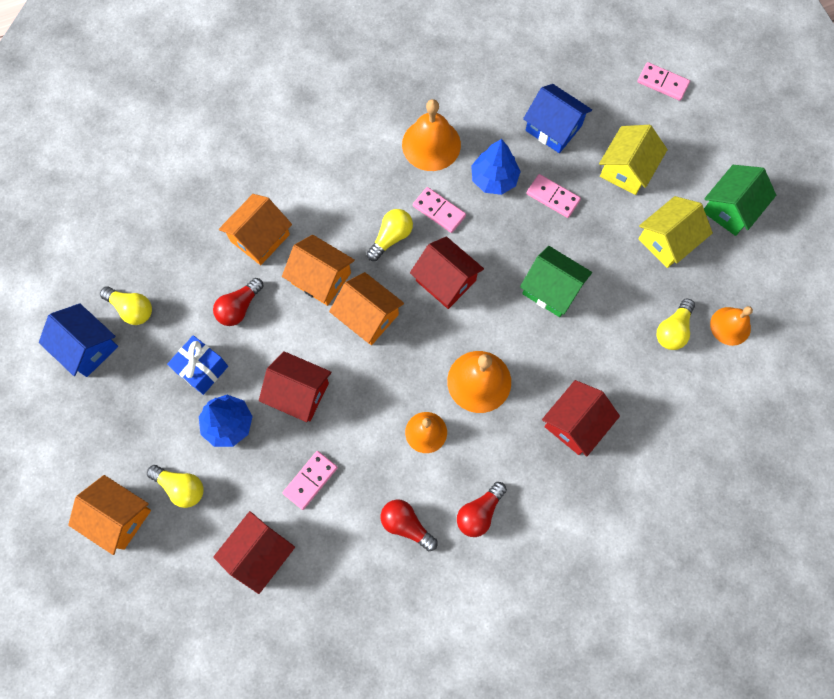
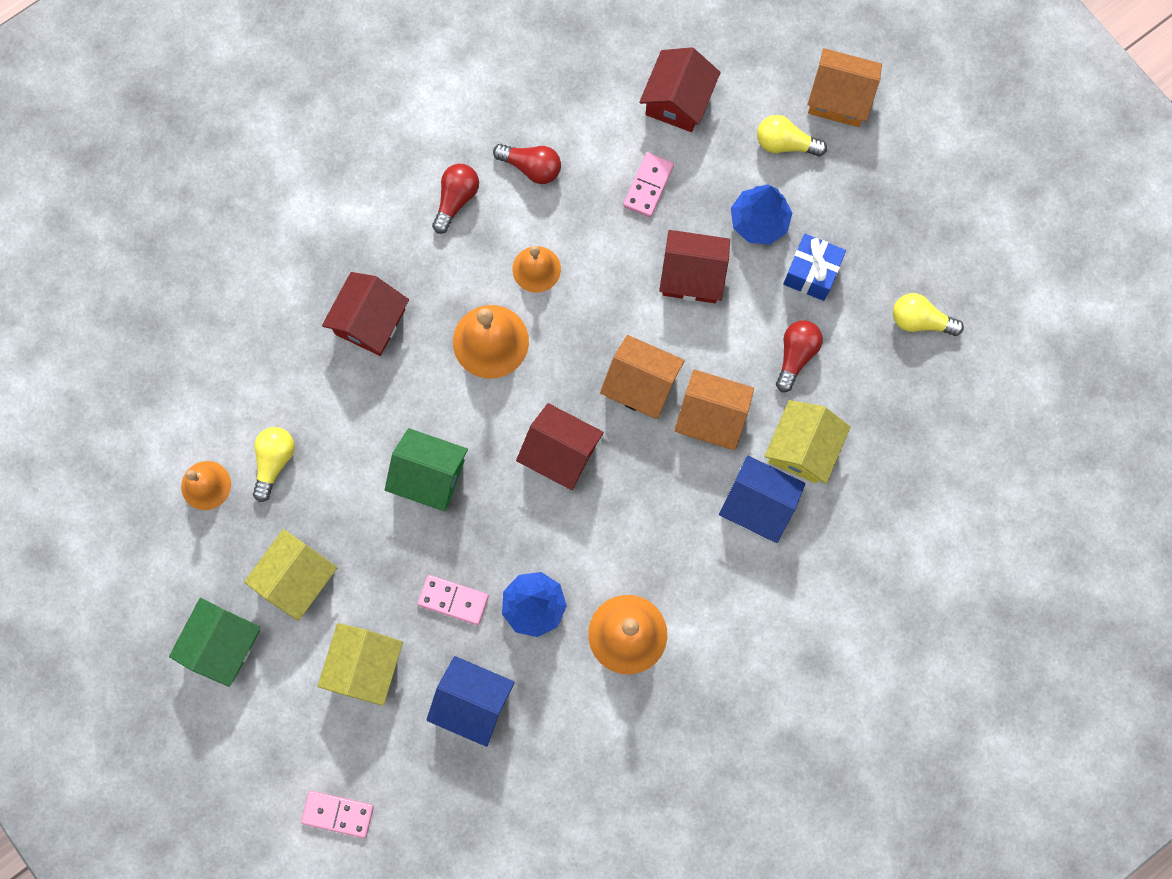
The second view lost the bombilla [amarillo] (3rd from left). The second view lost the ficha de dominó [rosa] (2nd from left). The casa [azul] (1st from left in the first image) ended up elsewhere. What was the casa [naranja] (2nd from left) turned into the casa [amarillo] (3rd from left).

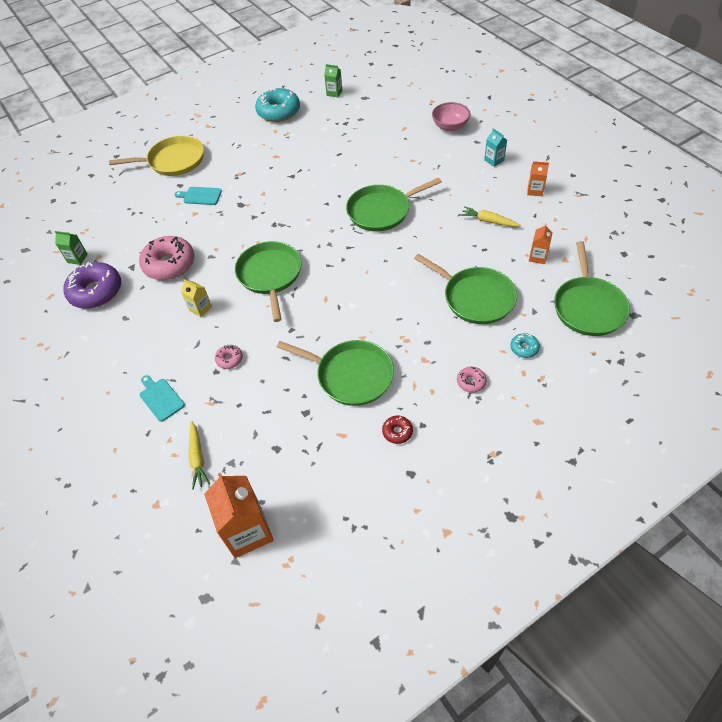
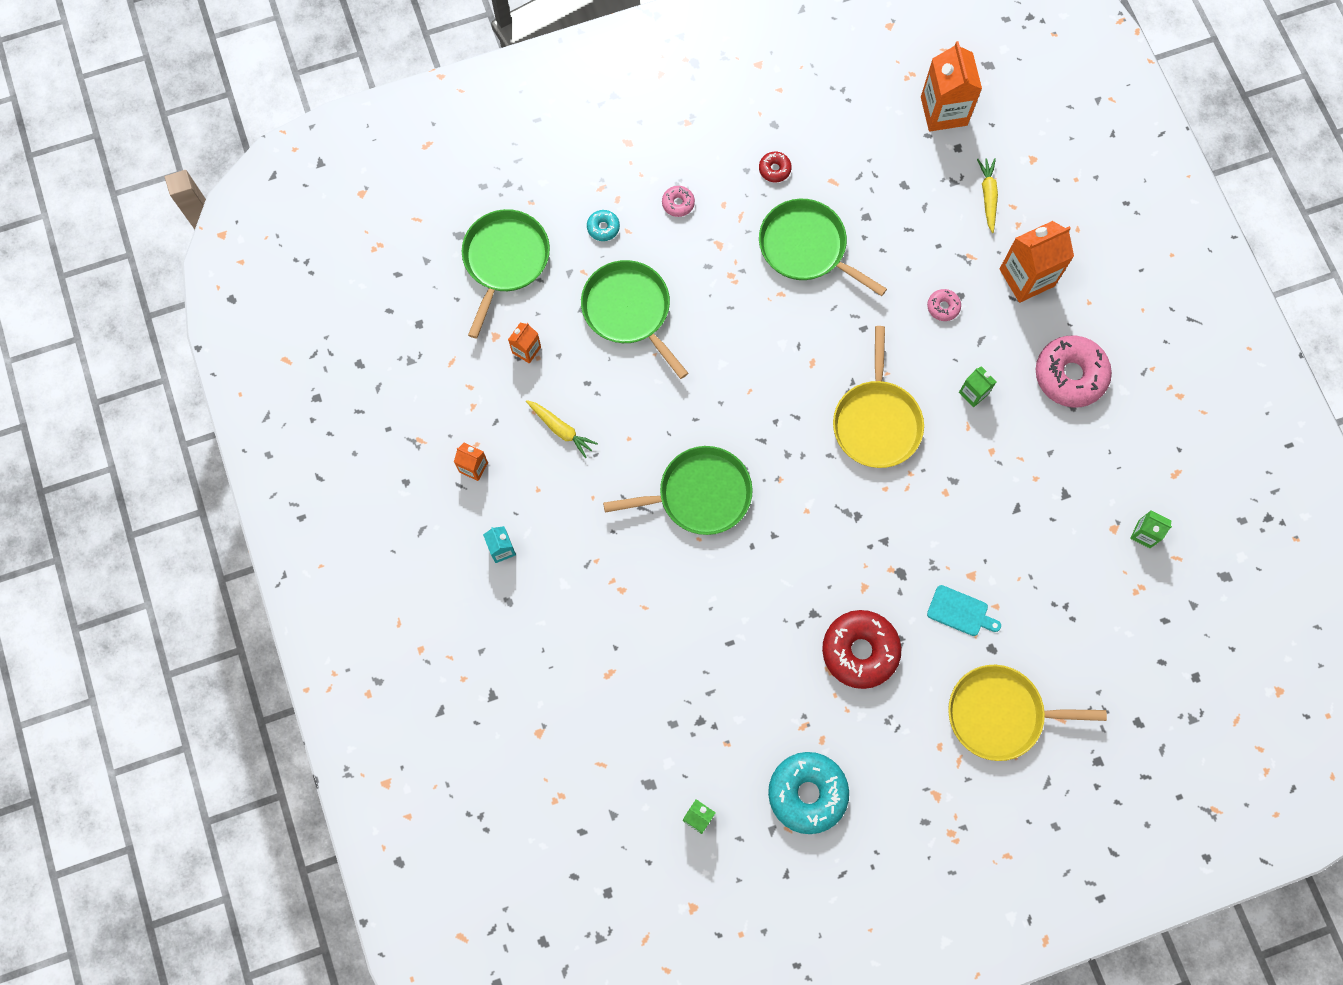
The second view lost the rosquilla [morado]. The second view lost the cuenco [rosa]. The second view gained the rosquilla [rojo] (2nd from left). The rosquilla [rosa] (1st from left in the first image) ended up elsewhere. Where the tabla de cortar [turquesa] (1st from left) stood, the cartón de leche [naranja] (4th from left) came to stand. What was the cartón de leche [amarillo] turned into the cartón de leche [verde] (2nd from left). What was the sartén [verde] (1st from left) turned into the sartén [amarillo] (1st from left).

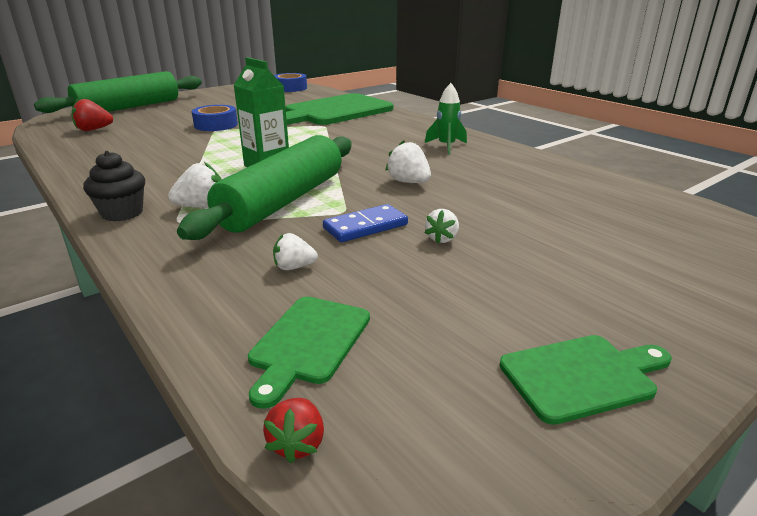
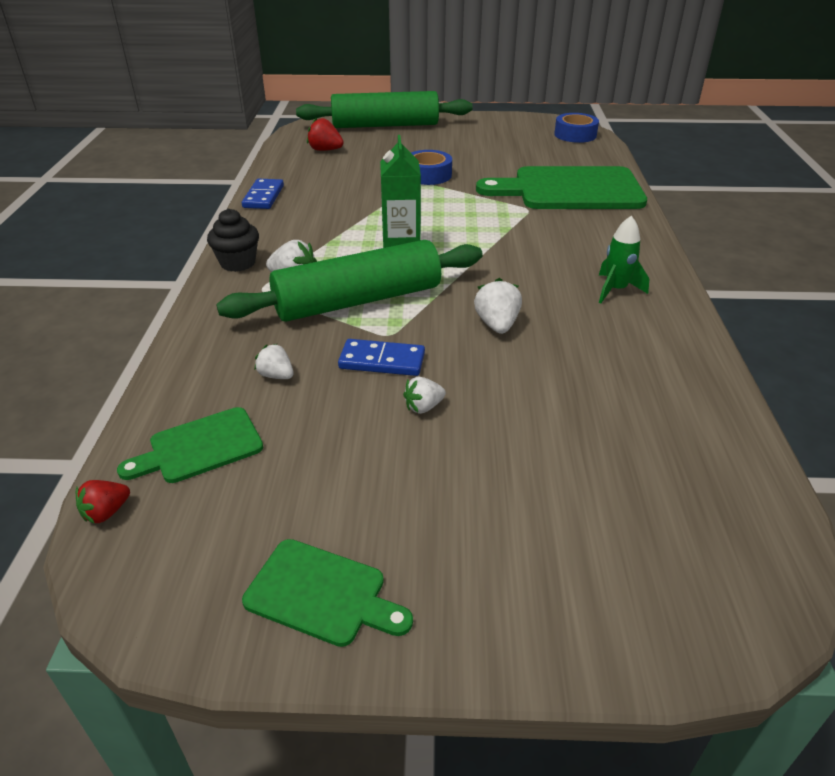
The second view gained the ficha de dominó [azul] (1st from left).

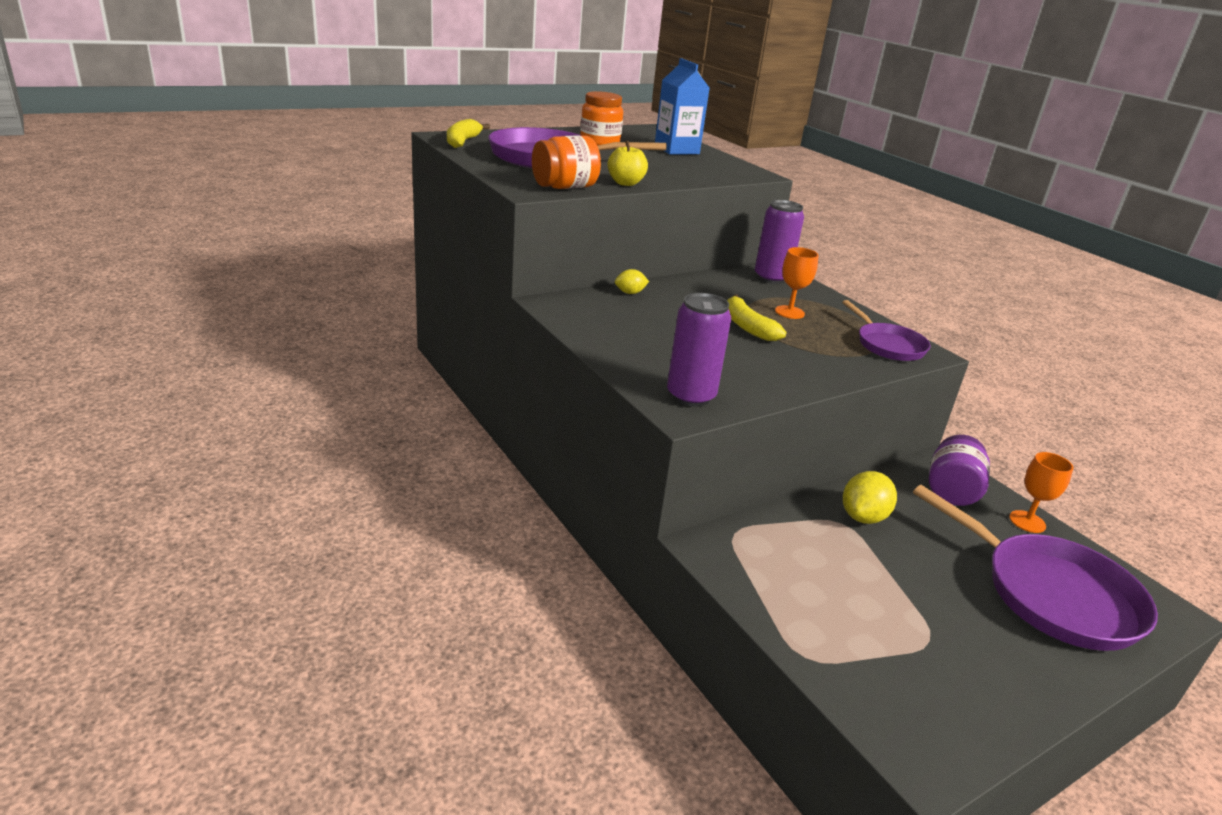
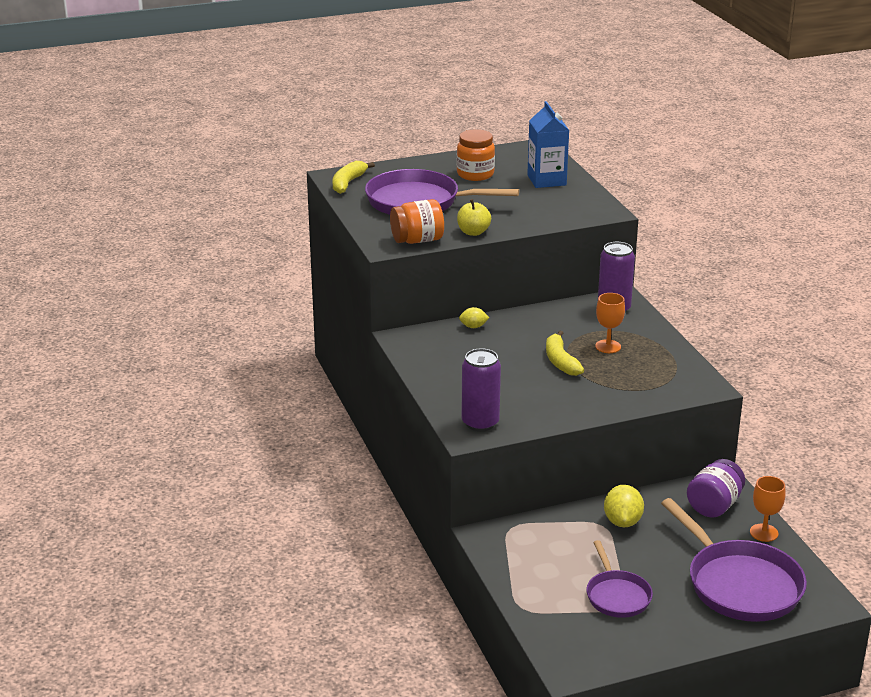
The sartén [morado] (2nd from left) ended up elsewhere. The limón [amarillo] (2nd from left) ended up facing another way, 45 degrees counterclockwise from before.

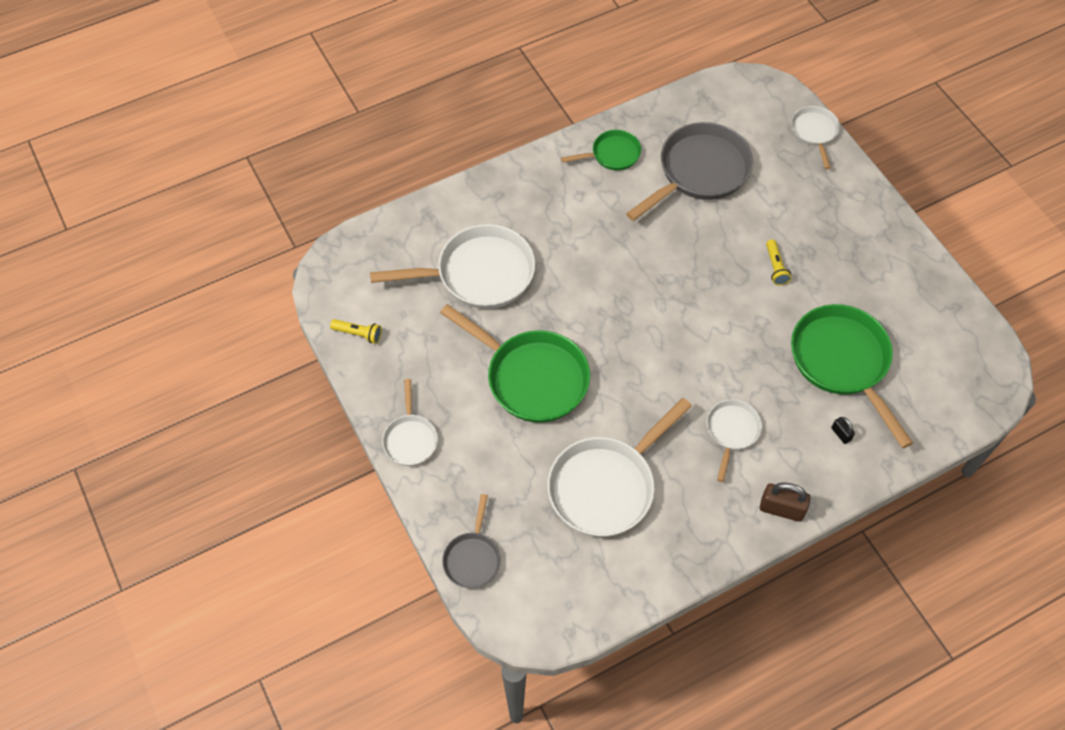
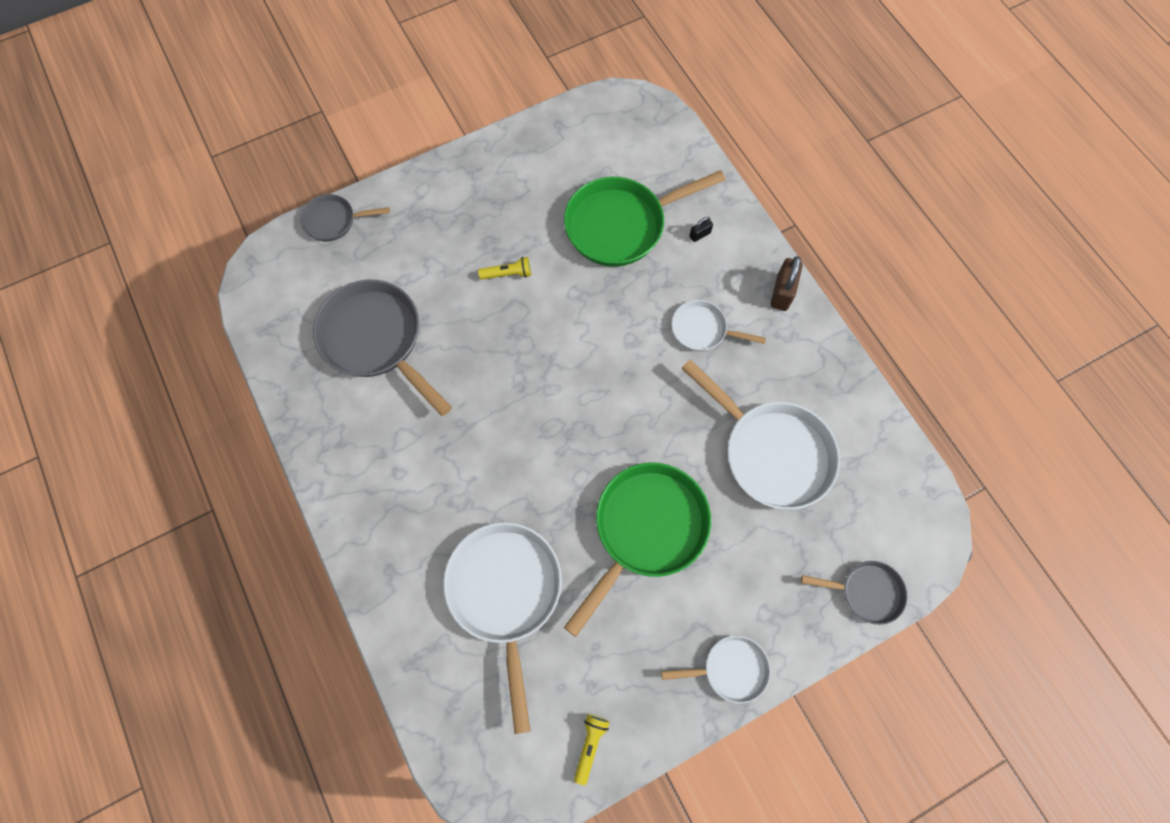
The second view lost the sartén [verde] (2nd from left). What was the sartén [blanco] (5th from left) turned into the sartén [gris] (1st from left).

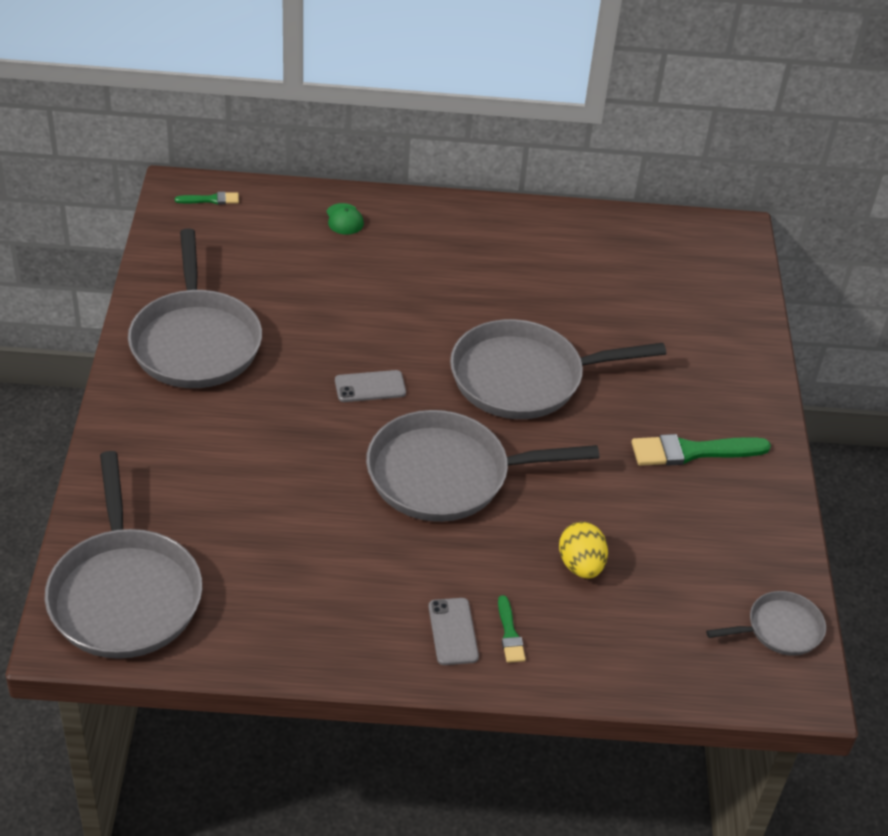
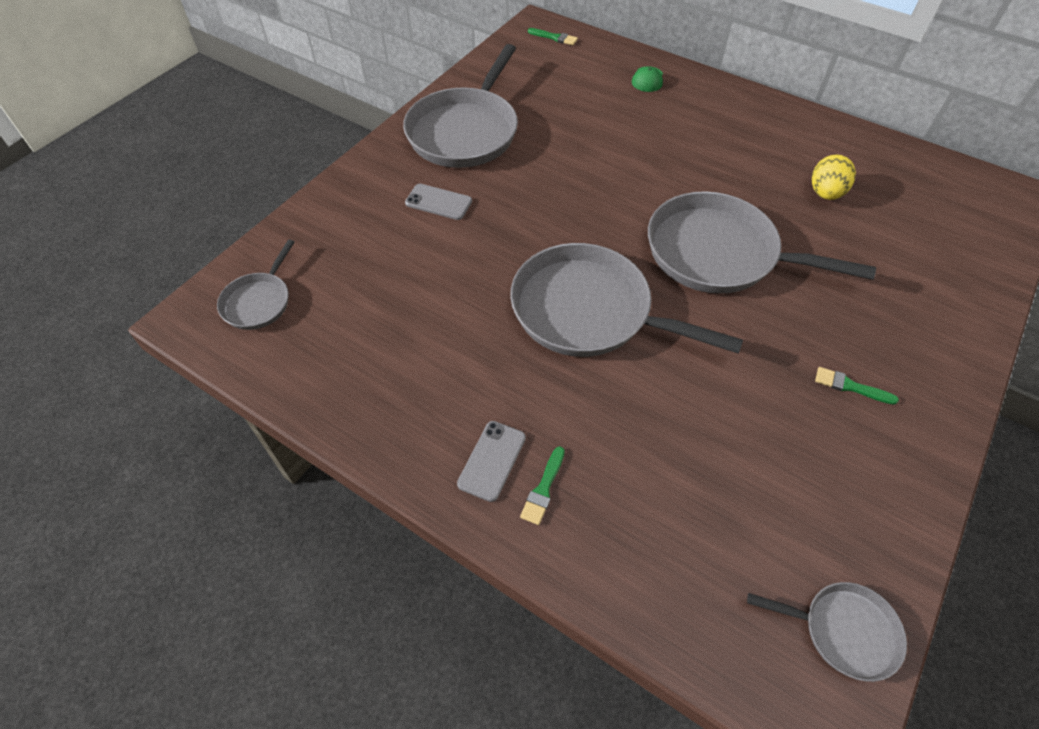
The móvil [gris] (1st from left) ended up elsewhere. The huevo [amarillo] ended up elsewhere. The size of the sartén [gris] (1st from left) changed by a factor of 0.51. The size of the pincel [verde] (3rd from left) changed by a factor of 0.52.

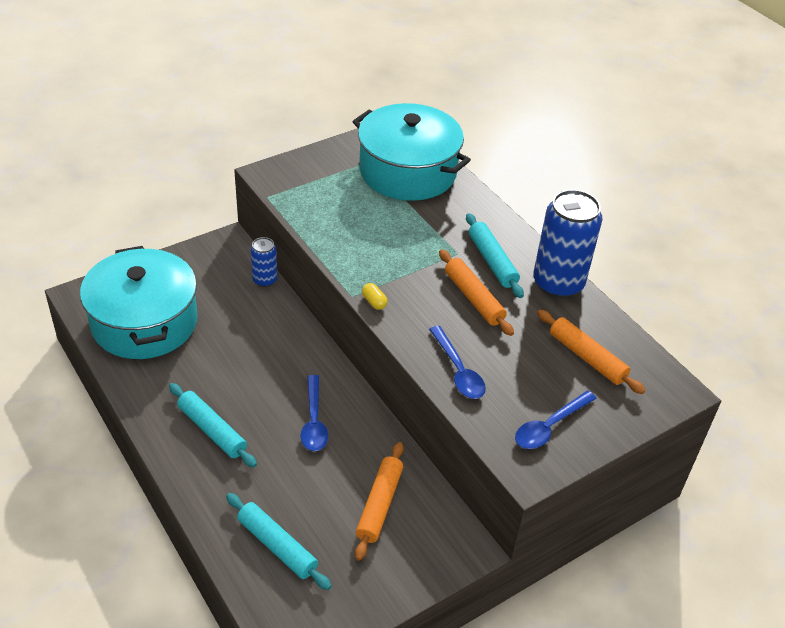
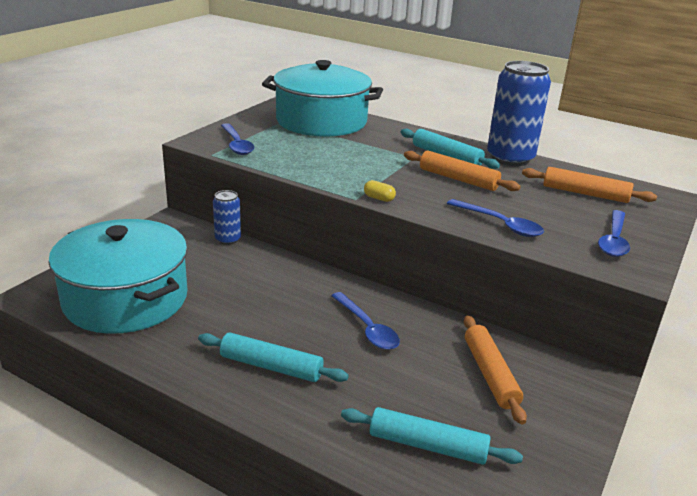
The second view gained the cuchara [azul] (1st from left).

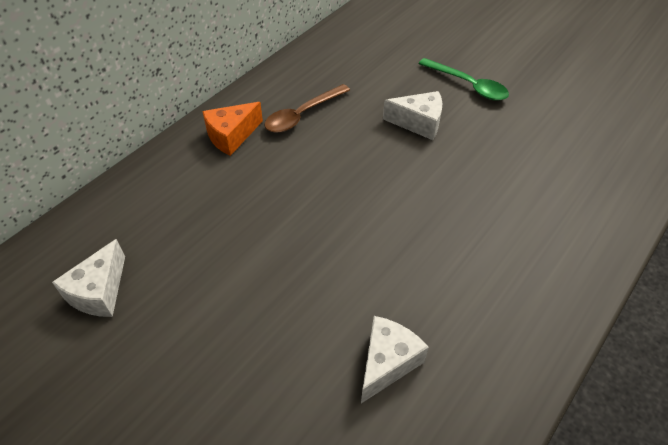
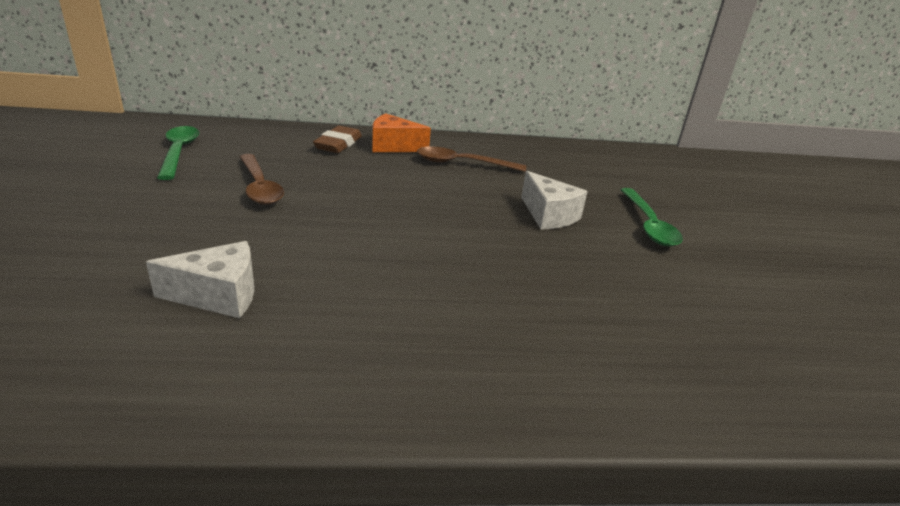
The second view gained the cuchara [marrón] (1st from left). The second view gained the goma de borrar [marrón]. Where the queso [blanco] (1st from left) stood, the cuchara [verde] (1st from left) came to stand.

